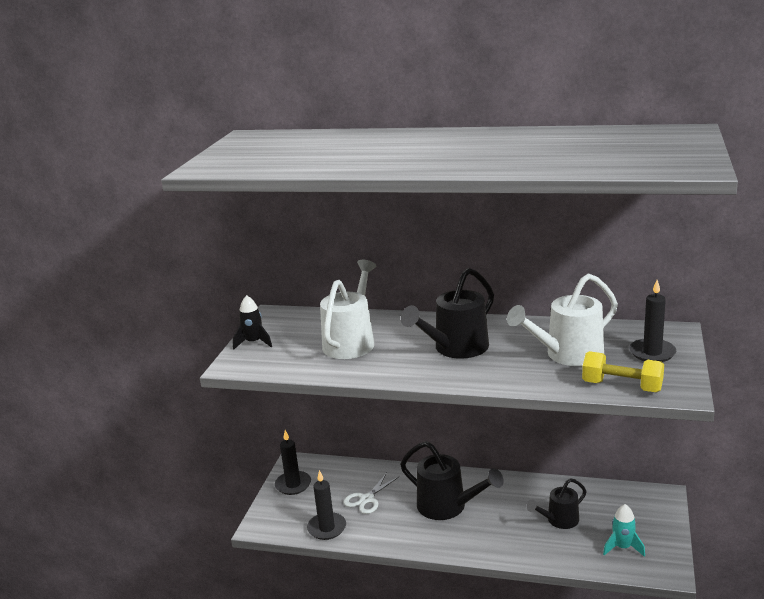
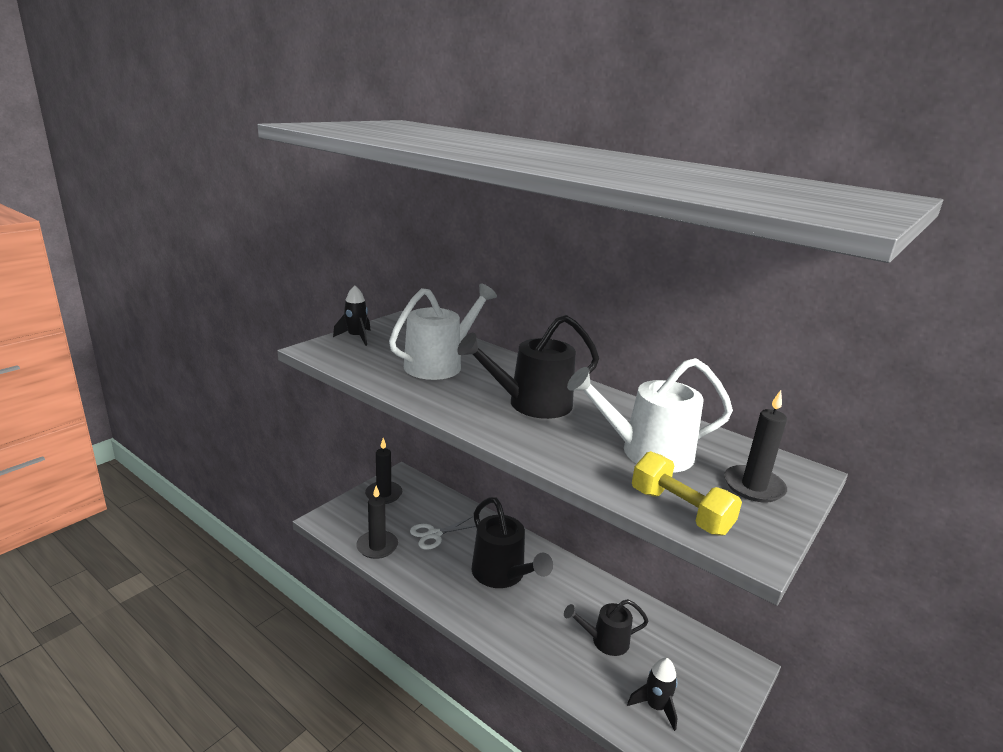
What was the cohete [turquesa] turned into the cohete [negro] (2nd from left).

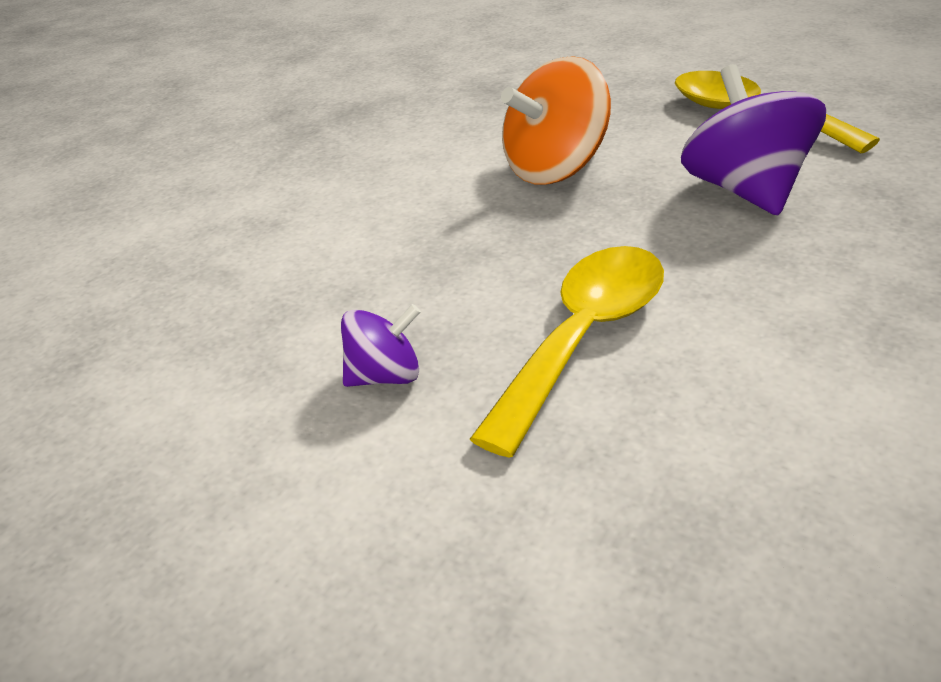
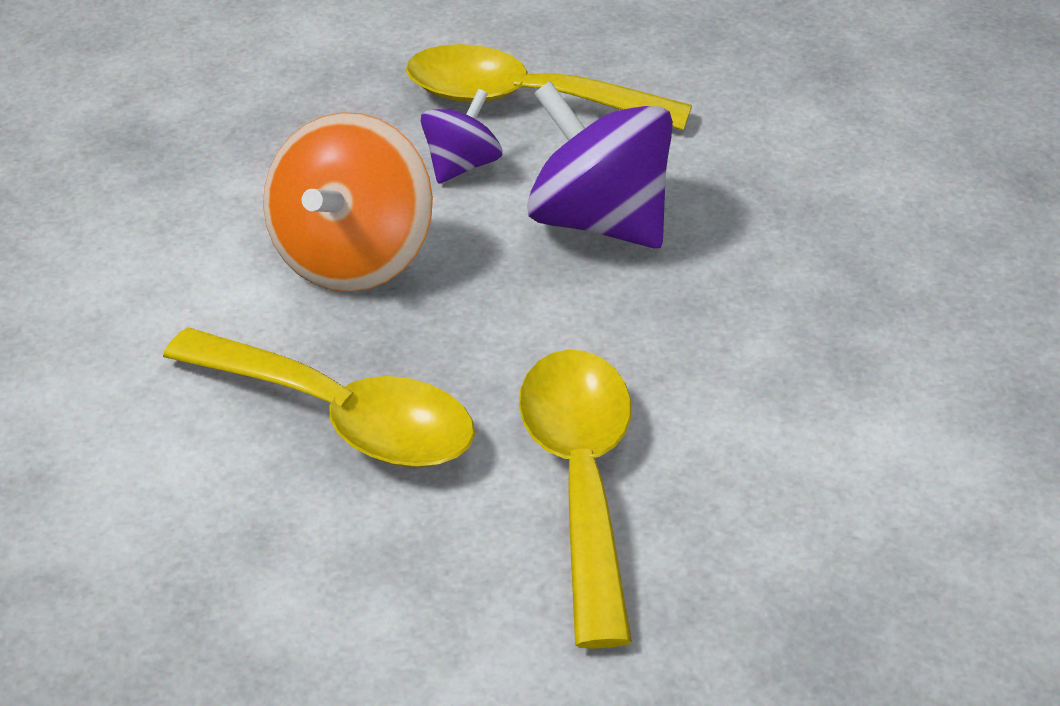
The second view gained the cuchara [amarillo] (1st from left). The peonza [morado] (1st from left) ended up elsewhere.

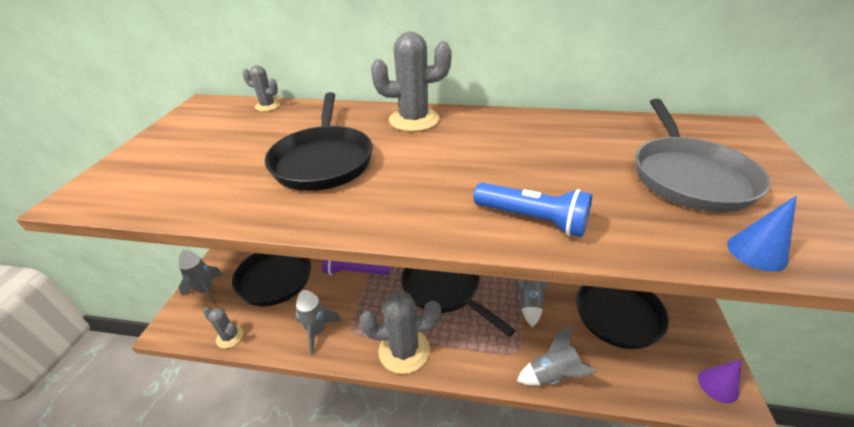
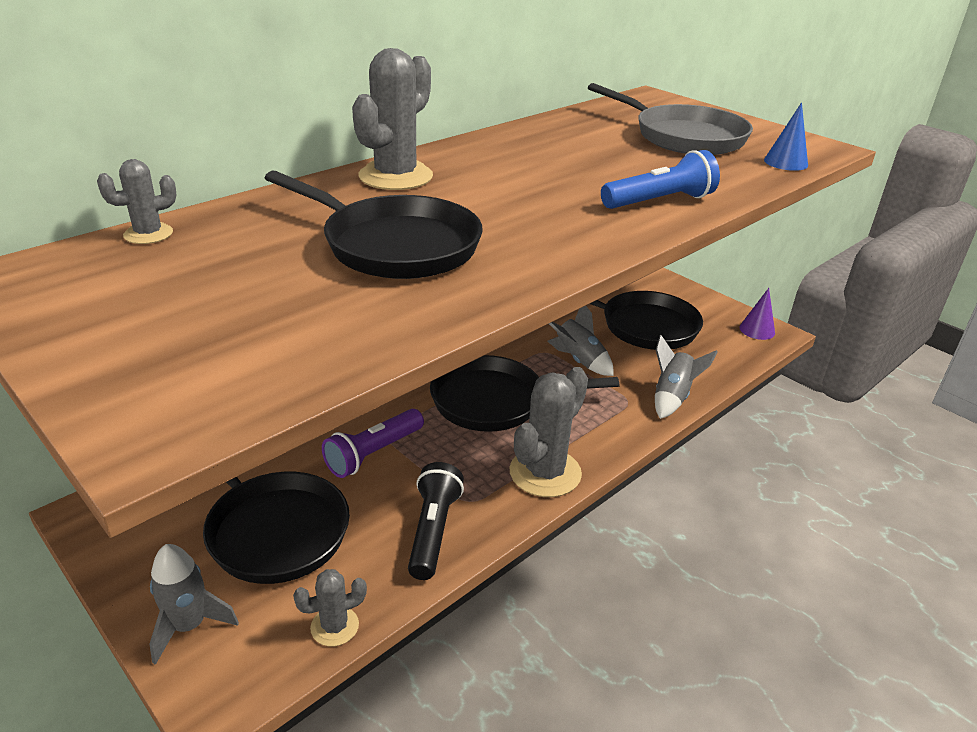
Where the cohete [gris] (2nd from left) stood, the lámpara de mano [negro] came to stand.

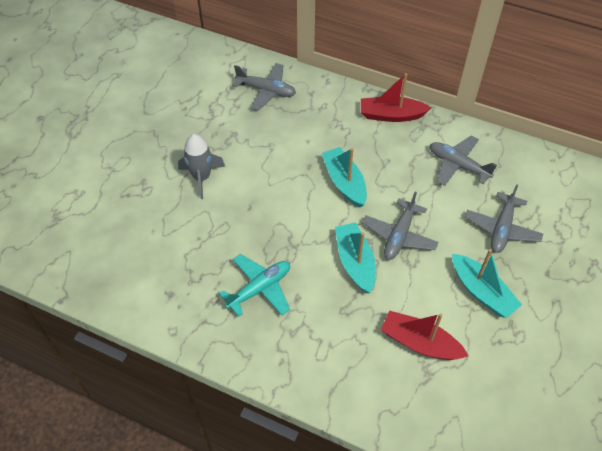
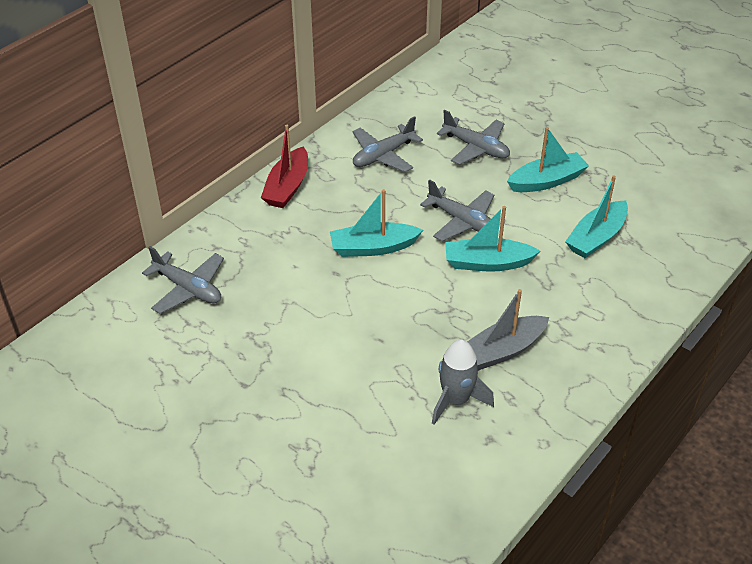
The cohete [gris] ended up elsewhere. Where the avión [turquesa] stood, the barco [gris] came to stand. What was the barco [rojo] (2nd from left) turned into the barco [turquesa] (4th from left). The avión [gris] (1st from left) ended up facing another way, 90 degrees clockwise from before.

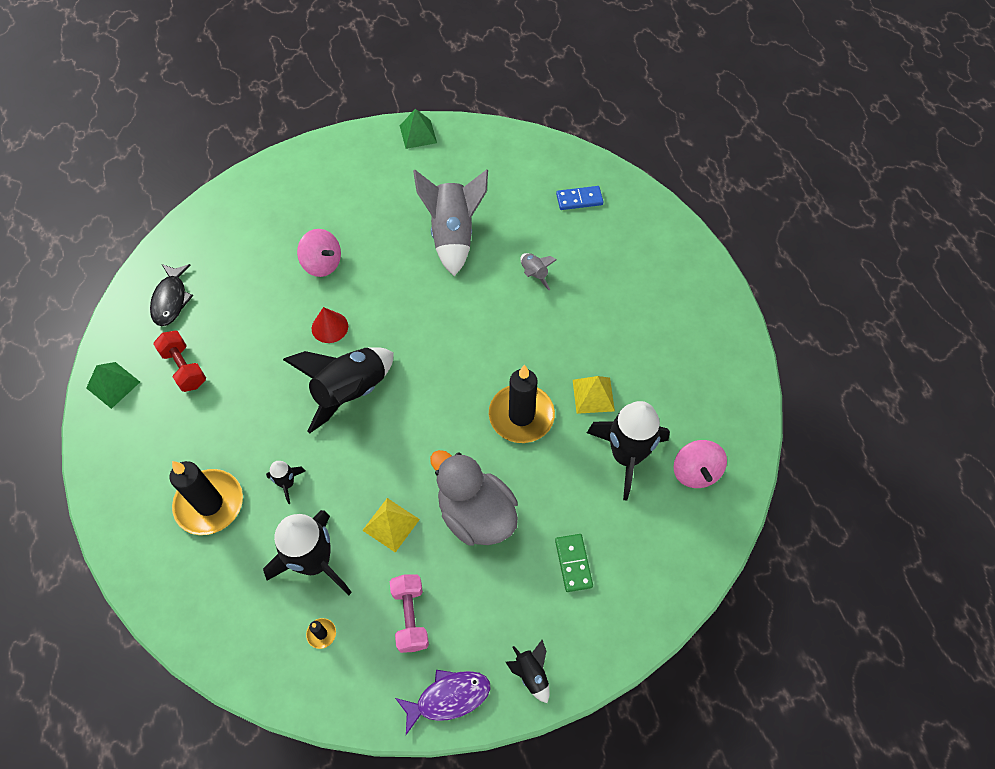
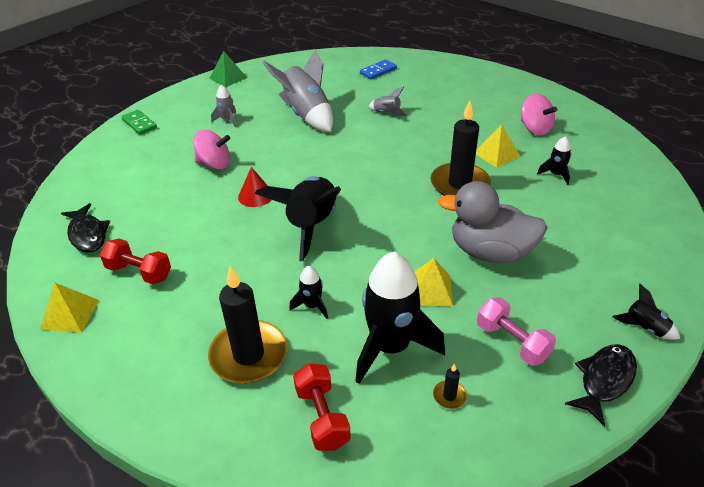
The second view gained the cohete [gris] (1st from left). The second view gained the mancuerna [rojo] (2nd from left). The ficha de dominó [verde] ended up elsewhere. The peonza [rosa] (2nd from left) ended up elsewhere. What was the pirámide [verde] (1st from left) turned into the pirámide [amarillo] (1st from left). What was the pez [morado] turned into the pez [negro] (2nd from left). The size of the cohete [negro] (5th from left in the first image) changed by a factor of 0.46.

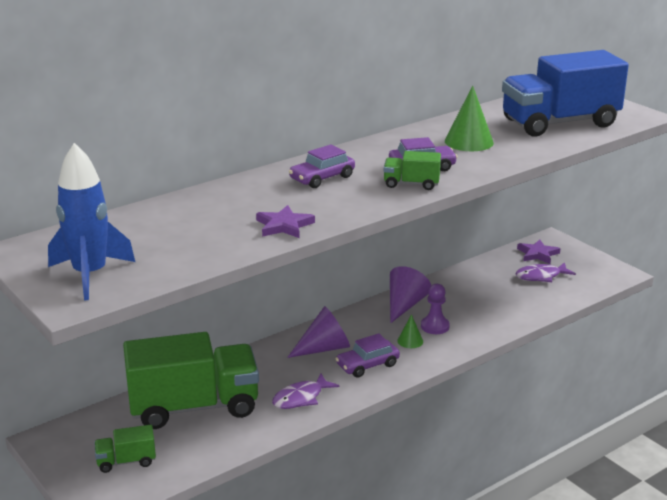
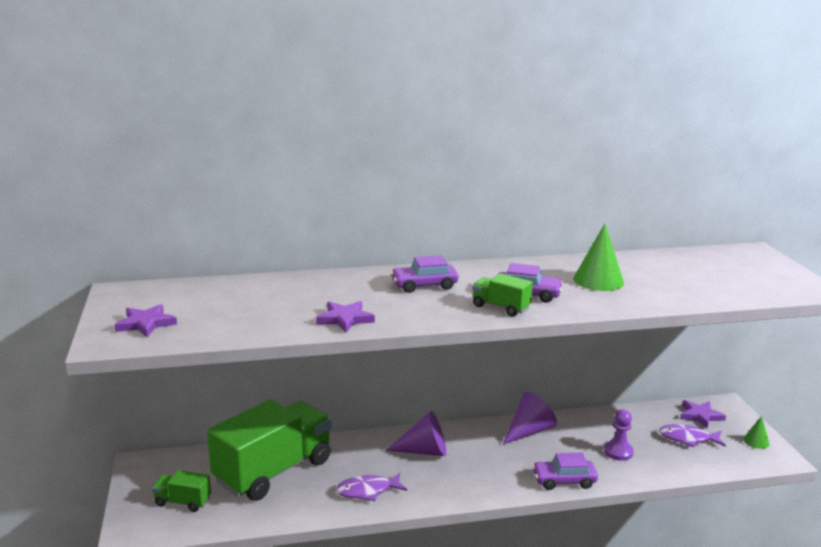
The second view lost the camión [azul]. The coche [morado] (2nd from left in the first image) ended up elsewhere. The cono [verde] (1st from left in the first image) ended up elsewhere. The peón [morado] ended up elsewhere. Where the cohete [azul] stood, the estrella [morado] (1st from left) came to stand. The camión [verde] (2nd from left) ended up facing another way, 60 degrees counterclockwise from before.

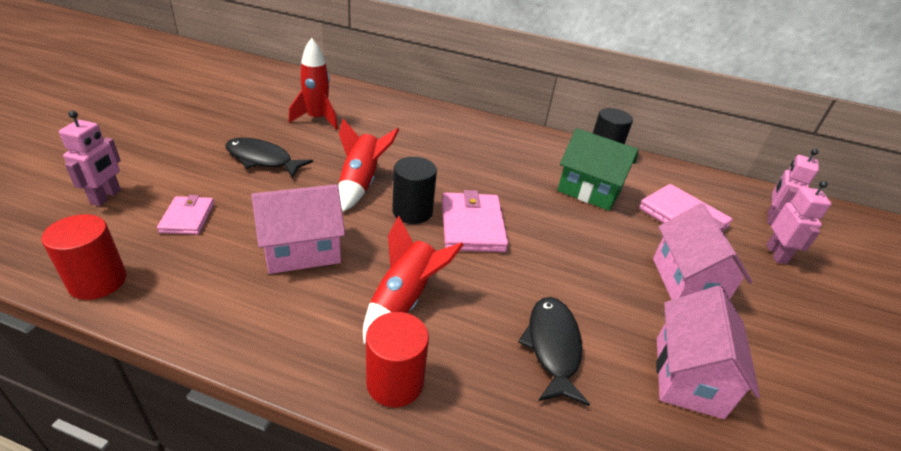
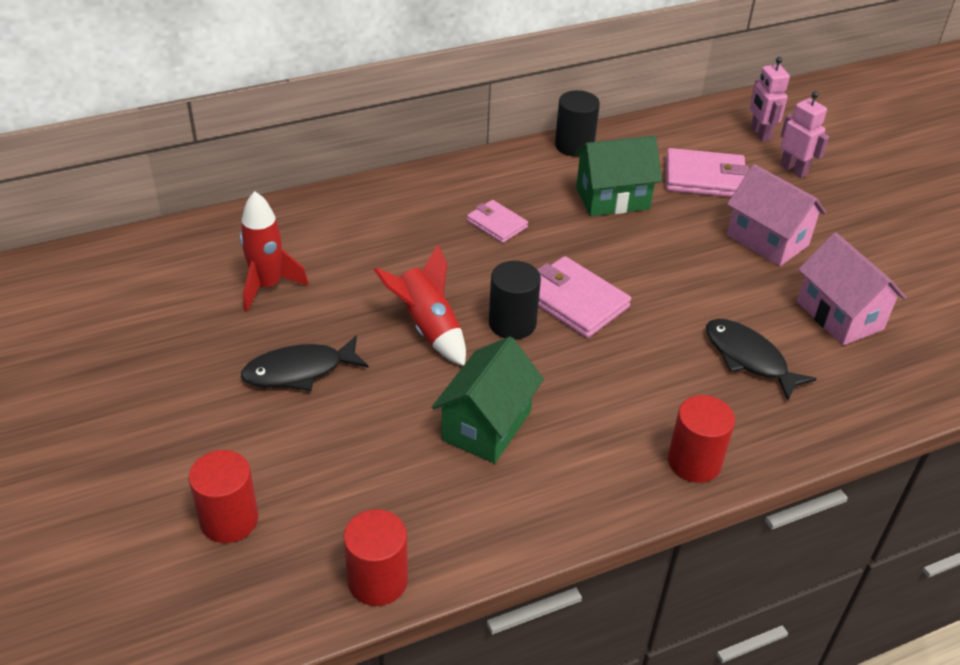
The second view lost the cohete [rojo] (3rd from left). The cartera [rosa] (1st from left) ended up elsewhere. Where the robot [rosa] (1st from left) stood, the cilindro [rojo] (1st from left) came to stand. What was the casa [rosa] (1st from left) turned into the casa [verde] (1st from left).

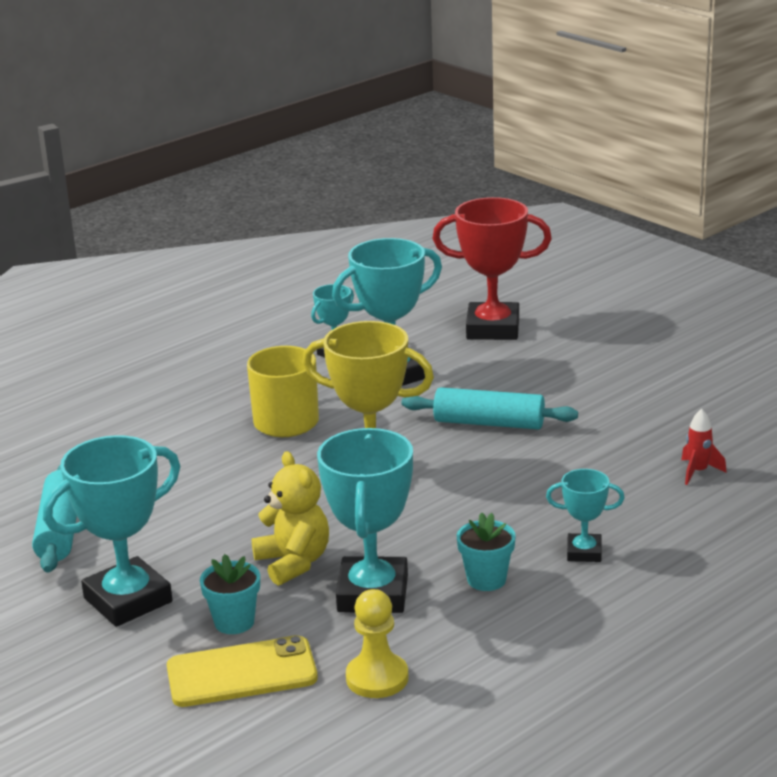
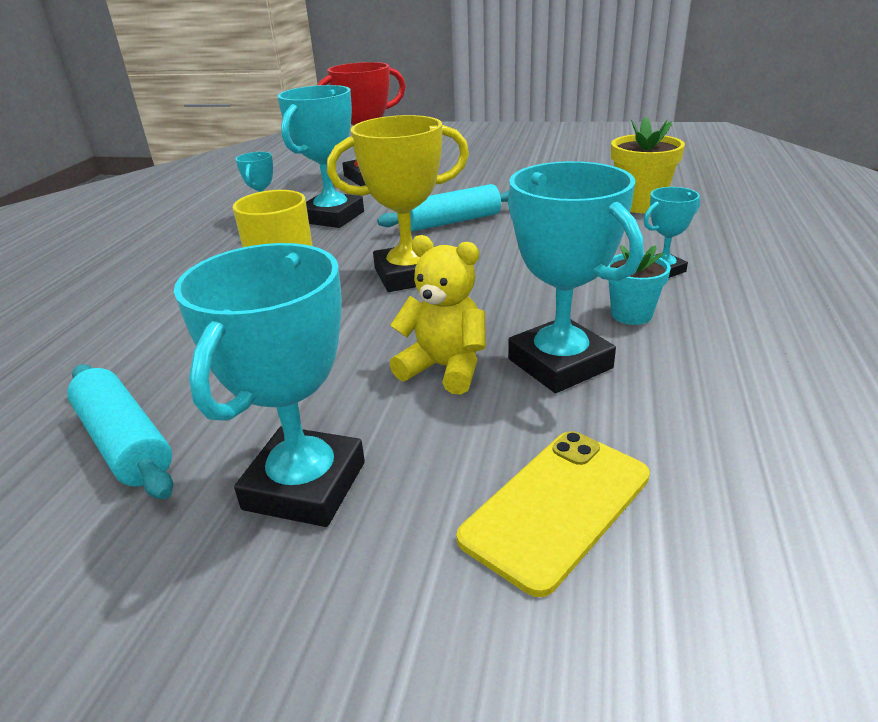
The second view lost the maceta [turquesa] (1st from left). The second view lost the peón [amarillo]. Where the cohete [rojo] stood, the maceta [amarillo] came to stand.

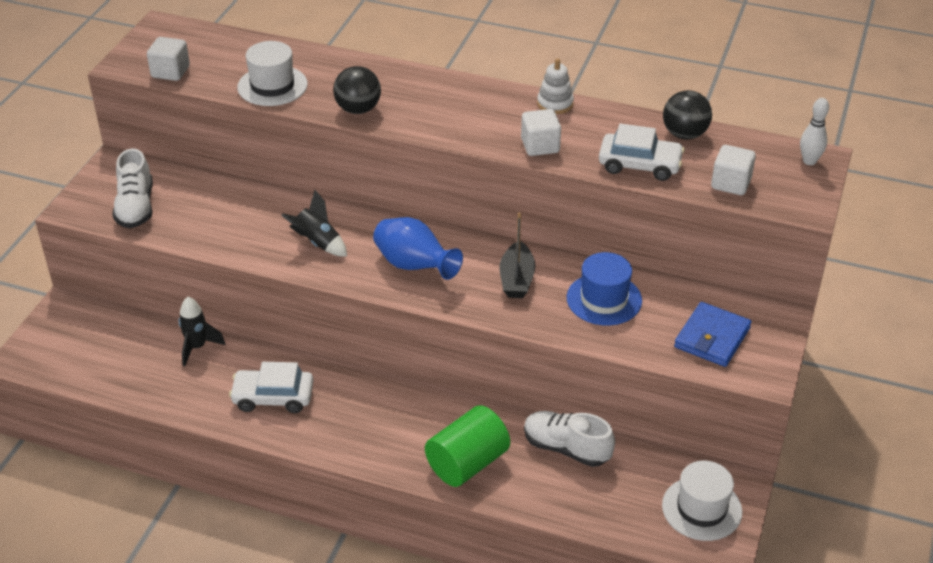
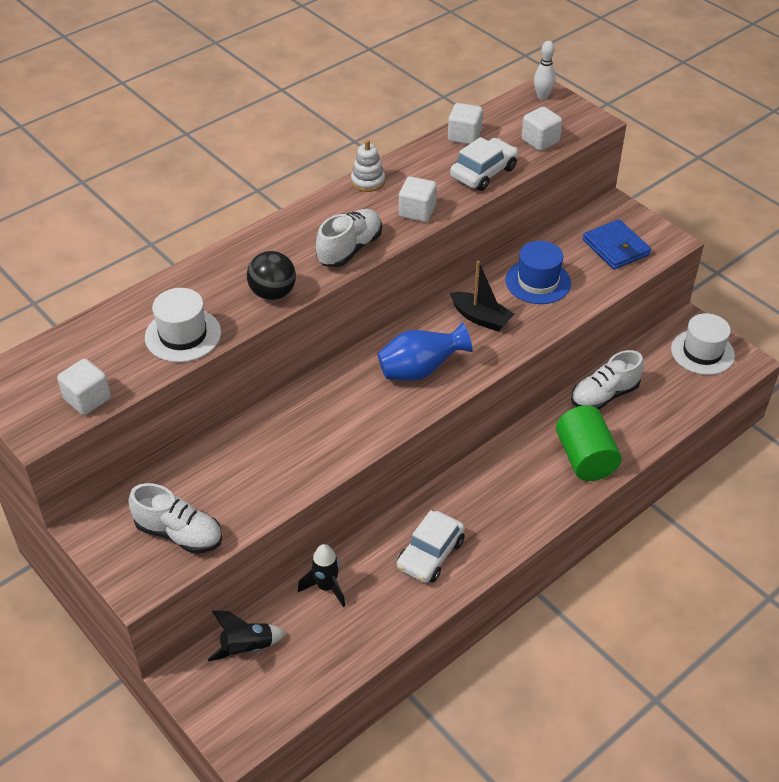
The second view gained the zapato [blanco] (2nd from left). The cohete [negro] (2nd from left in the first image) ended up elsewhere. Where the pelota [negro] (2nd from left) stood, the cubo [blanco] (3rd from left) came to stand.

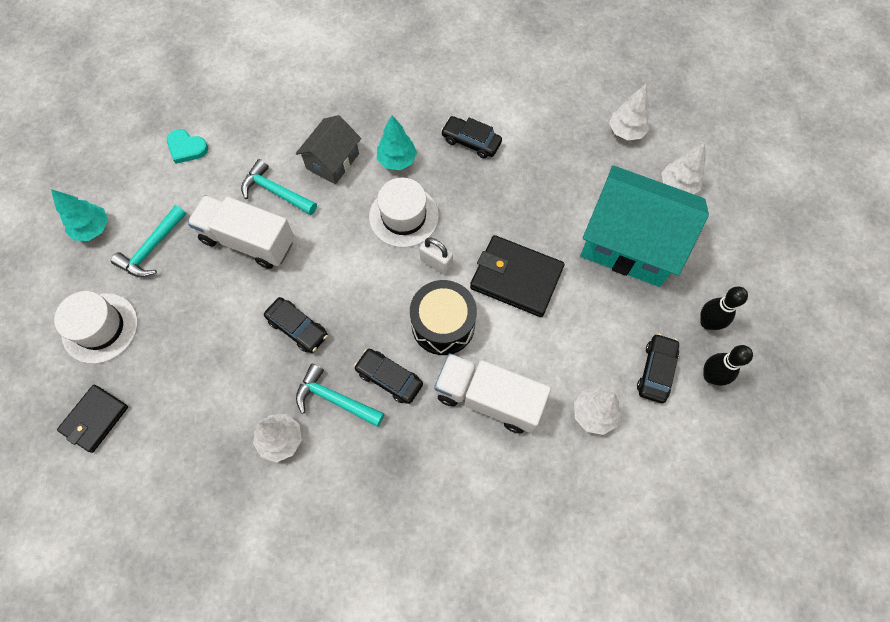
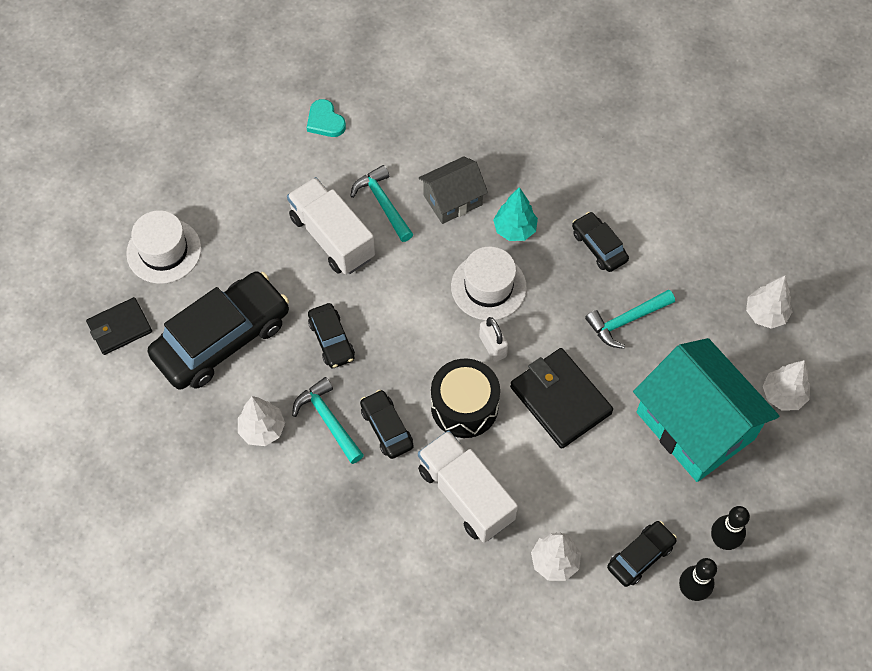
The second view lost the árbol [turquesa] (1st from left). The second view gained the coche [negro] (1st from left). The martillo [turquesa] (1st from left in the first image) ended up elsewhere.

